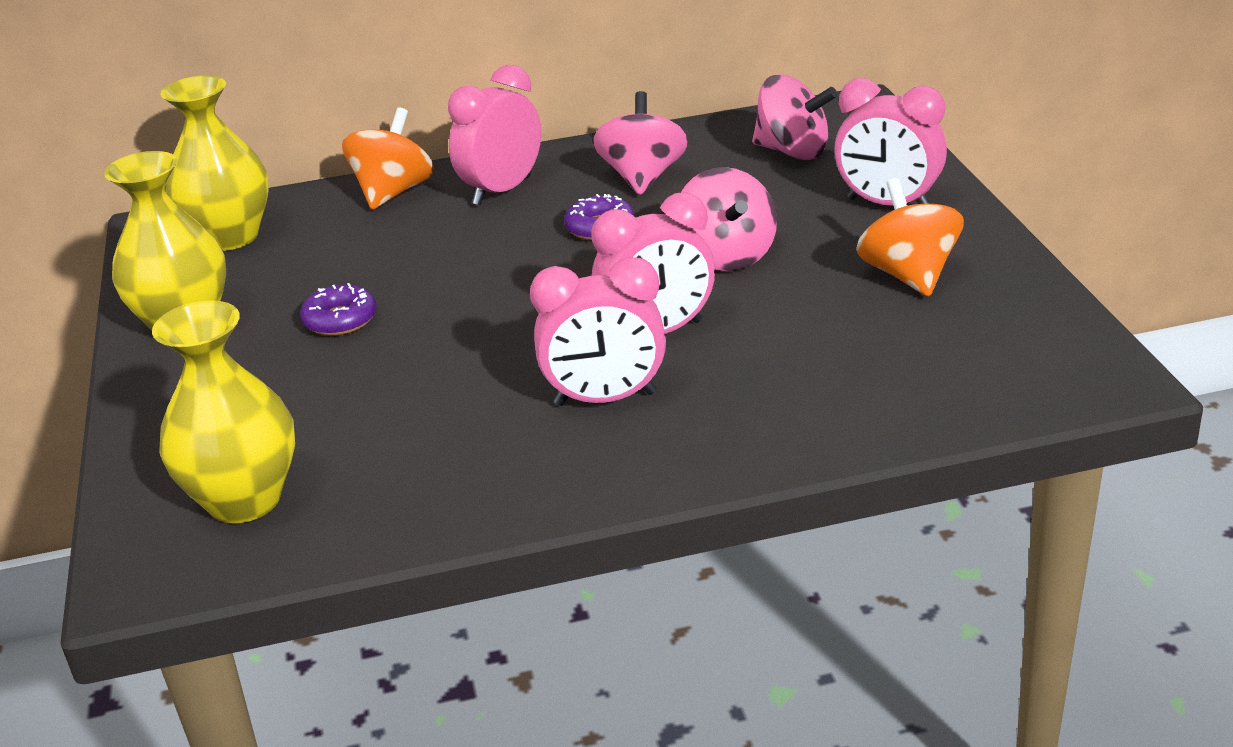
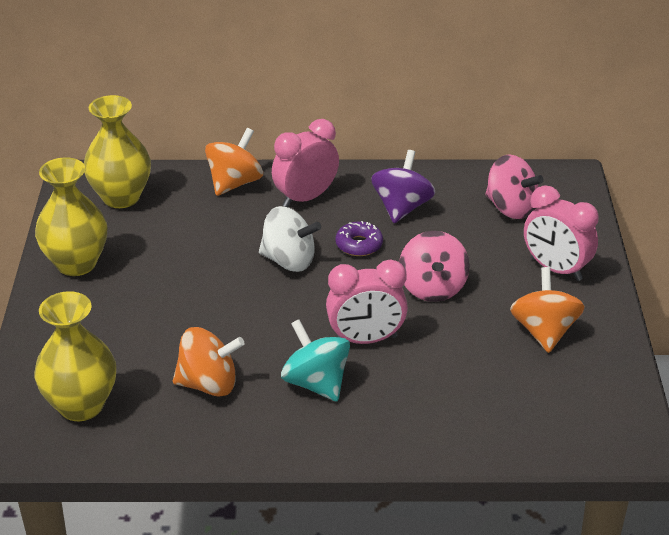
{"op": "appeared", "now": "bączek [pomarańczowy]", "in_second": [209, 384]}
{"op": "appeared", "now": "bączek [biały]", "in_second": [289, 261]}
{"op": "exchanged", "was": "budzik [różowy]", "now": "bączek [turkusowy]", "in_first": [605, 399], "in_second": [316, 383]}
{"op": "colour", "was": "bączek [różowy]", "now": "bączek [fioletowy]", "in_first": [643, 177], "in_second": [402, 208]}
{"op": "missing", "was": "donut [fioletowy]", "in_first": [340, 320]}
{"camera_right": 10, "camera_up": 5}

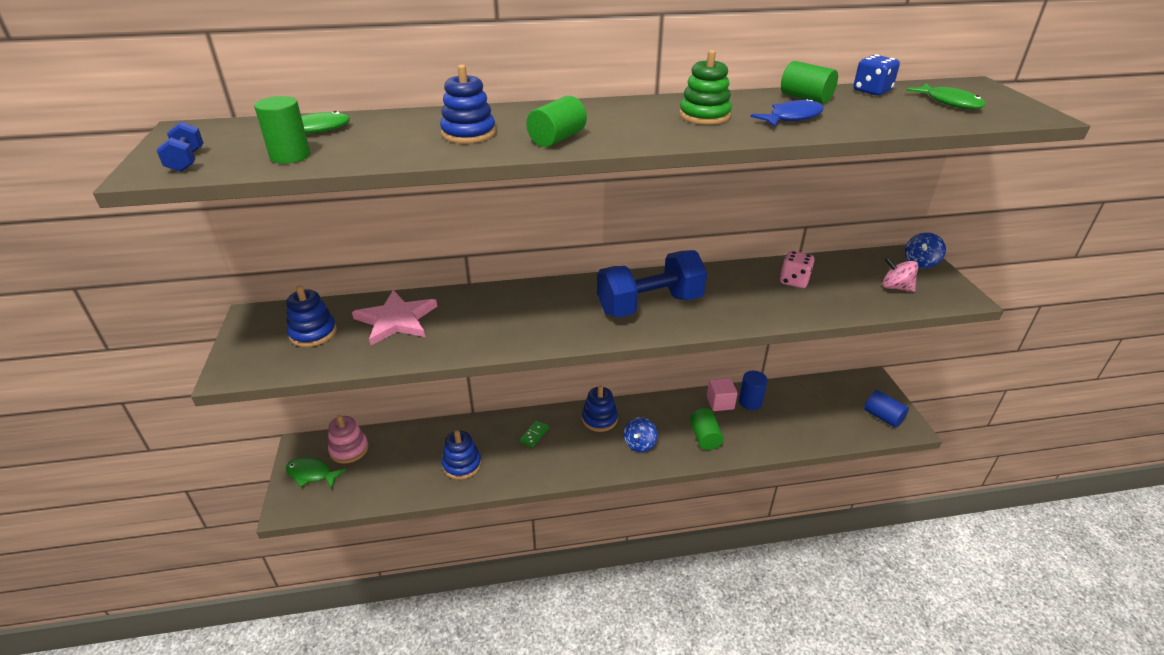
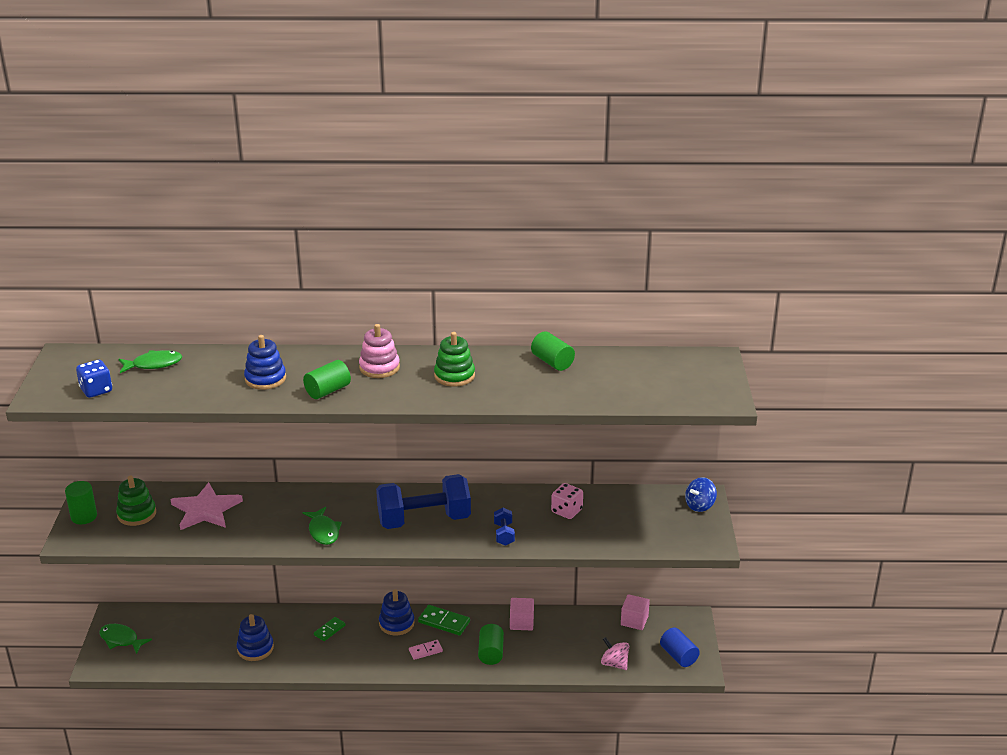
{"op": "relocated", "was": "walec [zielony]", "in_first": [290, 156], "in_second": [84, 516]}
{"op": "relocated", "was": "kostka do gry [niebieski]", "in_first": [871, 91], "in_second": [96, 390]}
{"op": "colour", "was": "zabawka nakładanka [niebieski]", "now": "zabawka nakładanka [zielony]", "in_first": [313, 333], "in_second": [137, 514]}
{"op": "relocated", "was": "ryba [zielony]", "in_first": [949, 103], "in_second": [323, 531]}
{"op": "relocated", "was": "zabawka nakładanka [różowy]", "in_first": [349, 449], "in_second": [379, 367]}
{"op": "exchanged", "was": "bączek [niebieski]", "now": "kostka domina [różowy]", "in_first": [639, 444], "in_second": [425, 651]}
{"op": "appeared", "now": "kostka domina [zielony]", "in_second": [444, 622]}
{"op": "relocated", "was": "hantel [niebieski]", "in_first": [186, 161], "in_second": [504, 534]}
{"op": "relocated", "was": "bączek [różowy]", "in_first": [896, 287], "in_second": [614, 663]}
{"op": "appeared", "now": "sześcian [różowy]", "in_second": [634, 621]}
{"op": "missing", "was": "walec [niebieski]", "in_first": [750, 402]}
{"op": "missing", "was": "ryba [niebieski]", "in_first": [792, 118]}
{"camera_right": 10, "camera_up": -5}

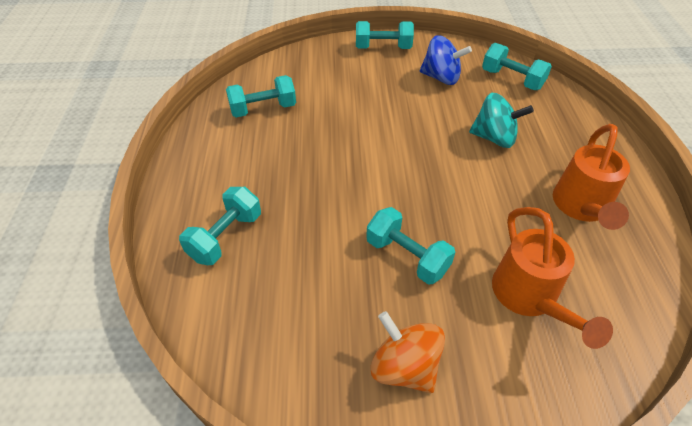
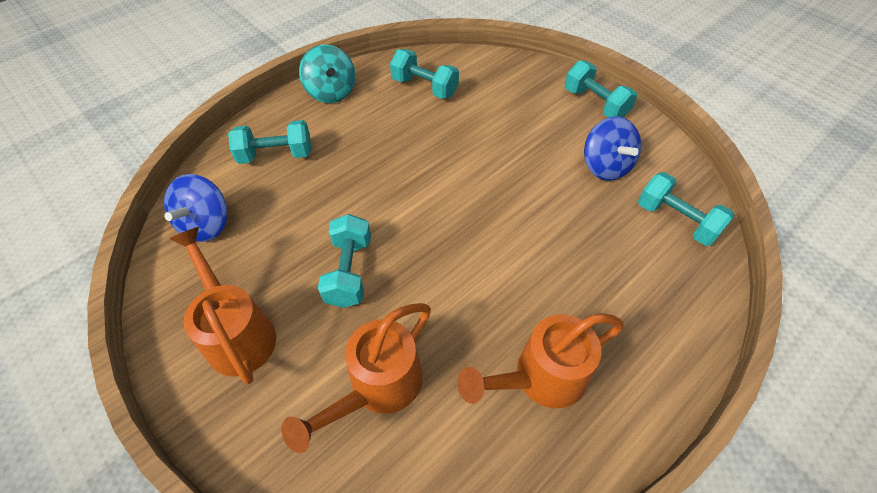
{"op": "appeared", "now": "bączek [niebieski]", "in_second": [206, 224]}
{"op": "exchanged", "was": "bączek [pomarańczowy]", "now": "konewka [pomarańczowy]", "in_first": [404, 367], "in_second": [237, 333]}
{"op": "relocated", "was": "bączek [turkusowy]", "in_first": [494, 138], "in_second": [331, 92]}
{"op": "spun", "was": "hantel [turkusowy]", "in_first": [512, 79], "in_second": [676, 220], "clockwise": -45}
{"camera_right": 50, "camera_up": 5}

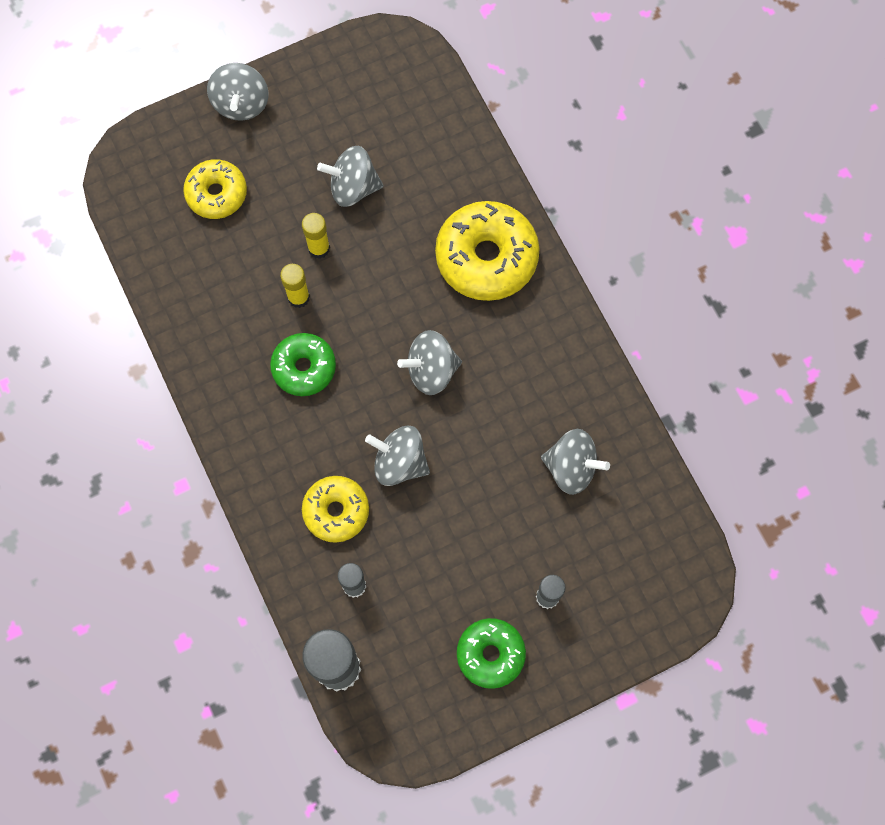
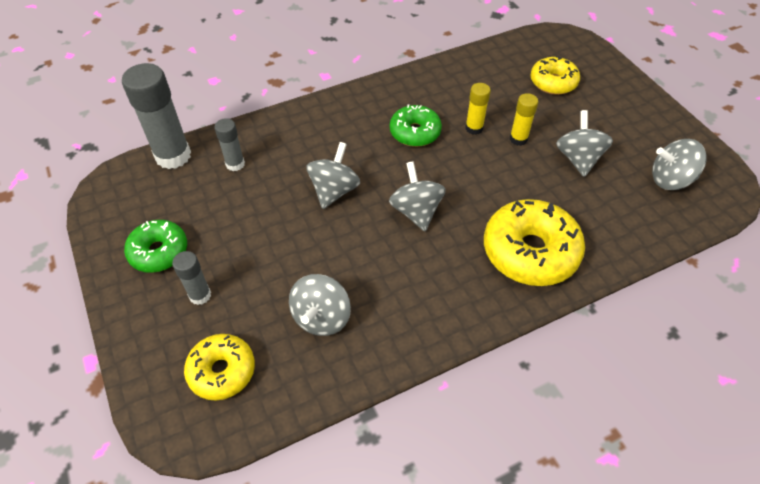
{"op": "relocated", "was": "donut [żółty]", "in_first": [336, 511], "in_second": [222, 371]}
{"op": "relocated", "was": "bączek [szary]", "in_first": [241, 104], "in_second": [670, 180]}
{"camera_right": 90, "camera_up": -20}

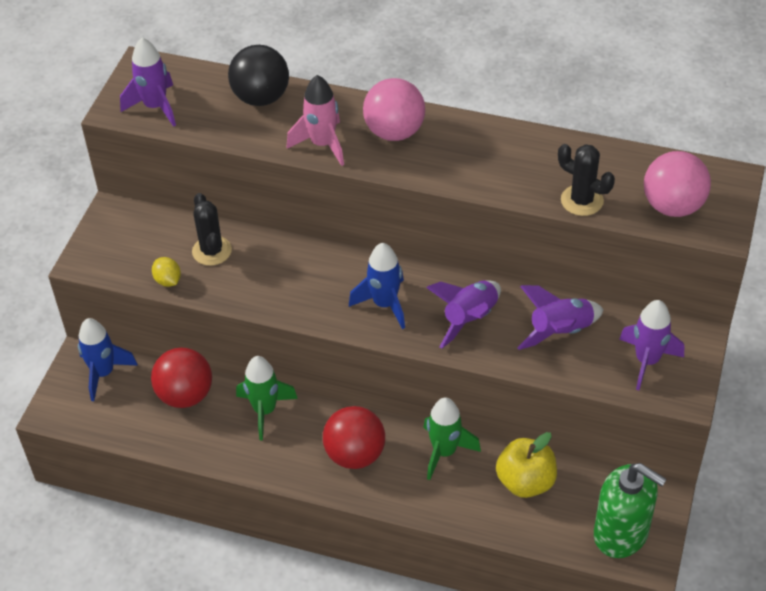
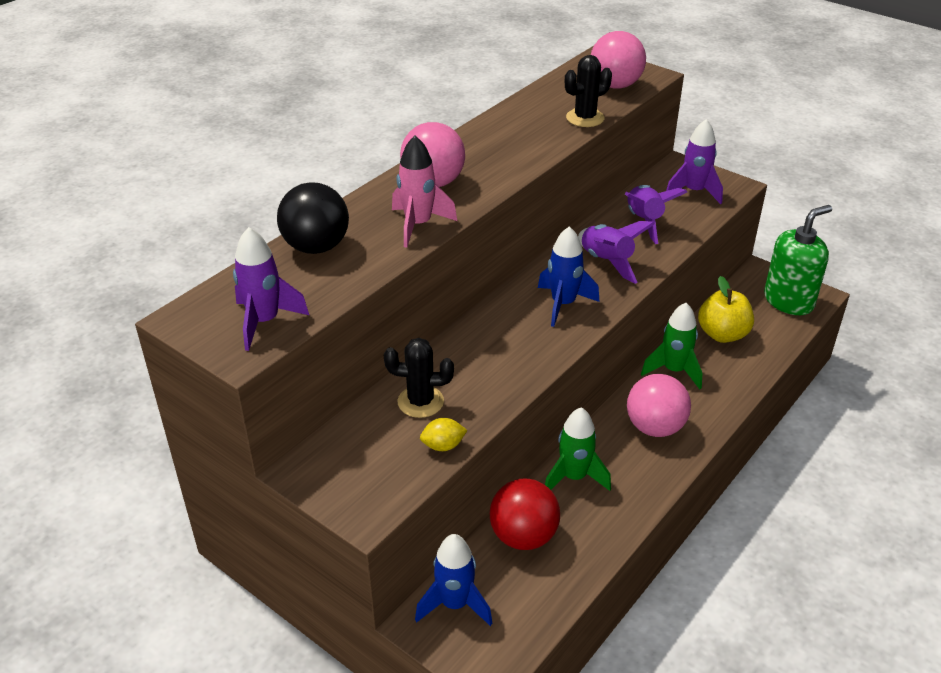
{"op": "colour", "was": "piłka [czerwony]", "now": "piłka [różowy]", "in_first": [355, 454], "in_second": [655, 427]}
{"camera_right": -70, "camera_up": -10}

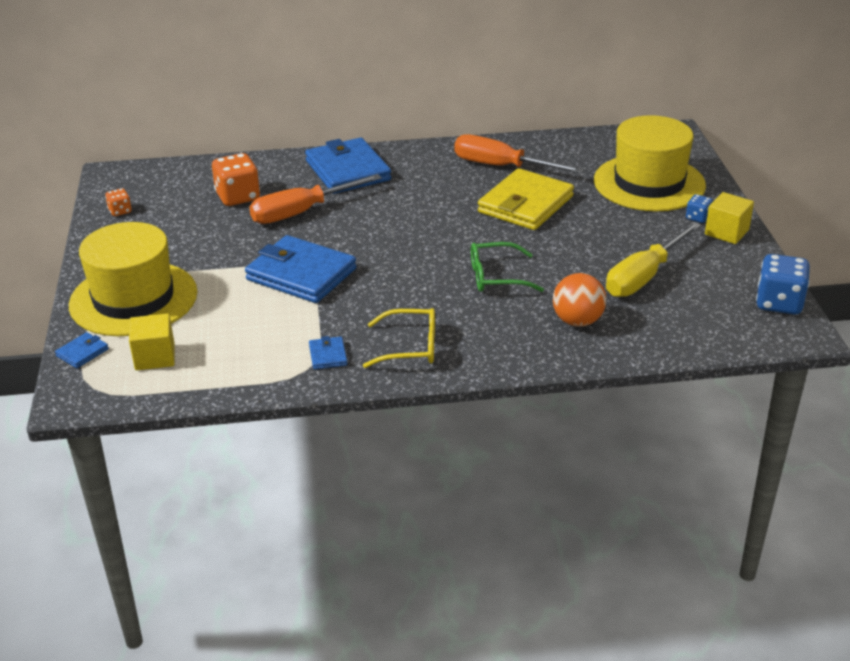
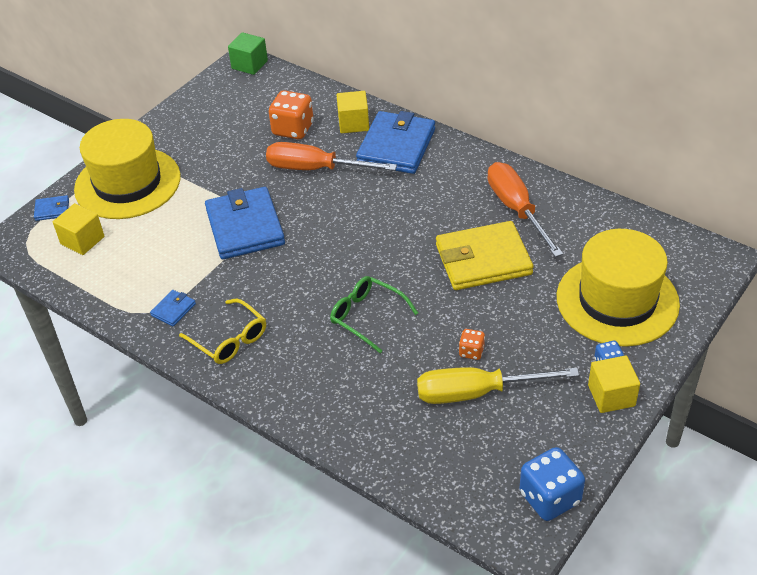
{"op": "appeared", "now": "sześcian [zielony]", "in_second": [249, 65]}
{"op": "appeared", "now": "sześcian [żółty]", "in_second": [353, 123]}
{"op": "relocated", "was": "kostka do gry [pomarańczowy]", "in_first": [120, 211], "in_second": [471, 352]}
{"op": "missing", "was": "piłka [pomarańczowy]", "in_first": [577, 321]}
{"camera_right": 45, "camera_up": 10}

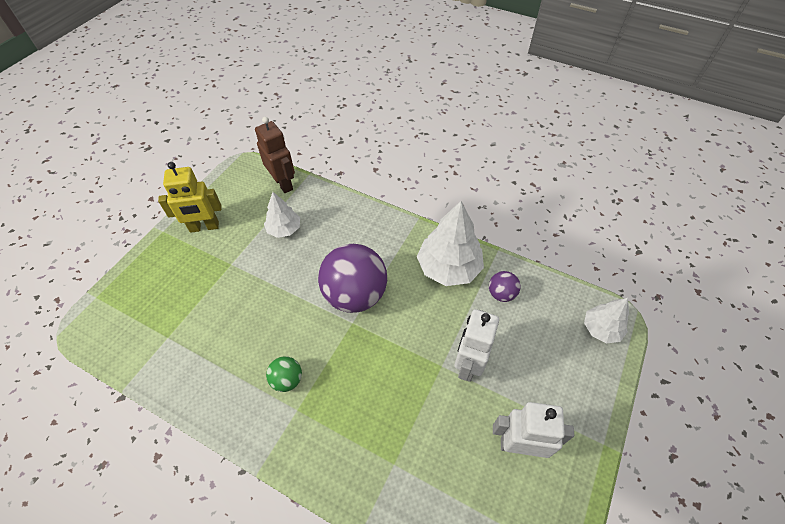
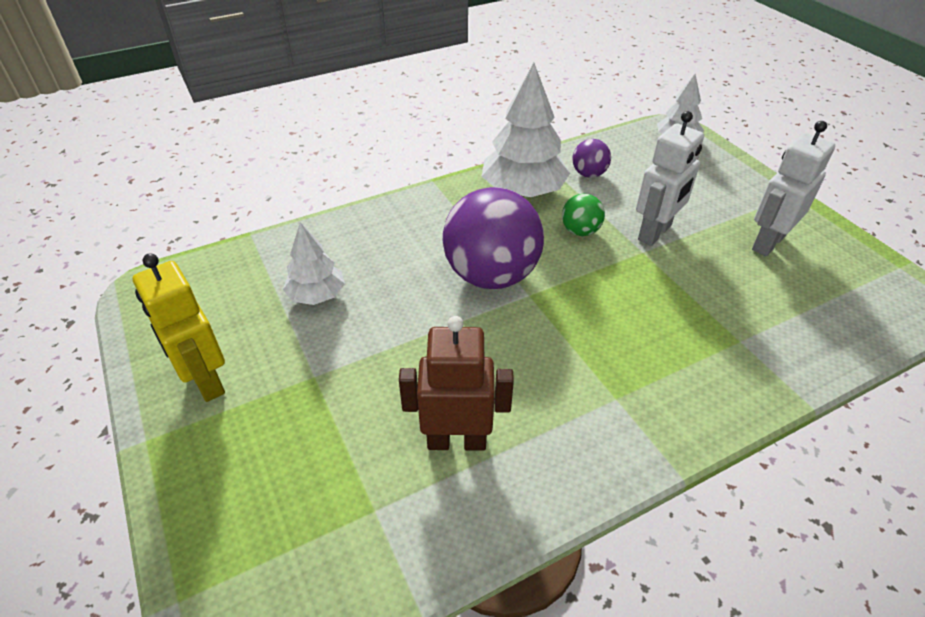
{"op": "spun", "was": "robot [żółty]", "in_first": [204, 227], "in_second": [206, 381], "clockwise": 120}
{"op": "relocated", "was": "robot [brązowy]", "in_first": [283, 183], "in_second": [456, 440]}
{"op": "relocated", "was": "piłka [zielony]", "in_first": [287, 380], "in_second": [580, 231]}
{"op": "spun", "was": "robot [biały]", "in_first": [468, 364], "in_second": [655, 233], "clockwise": -105}
{"camera_right": -55, "camera_up": -10}

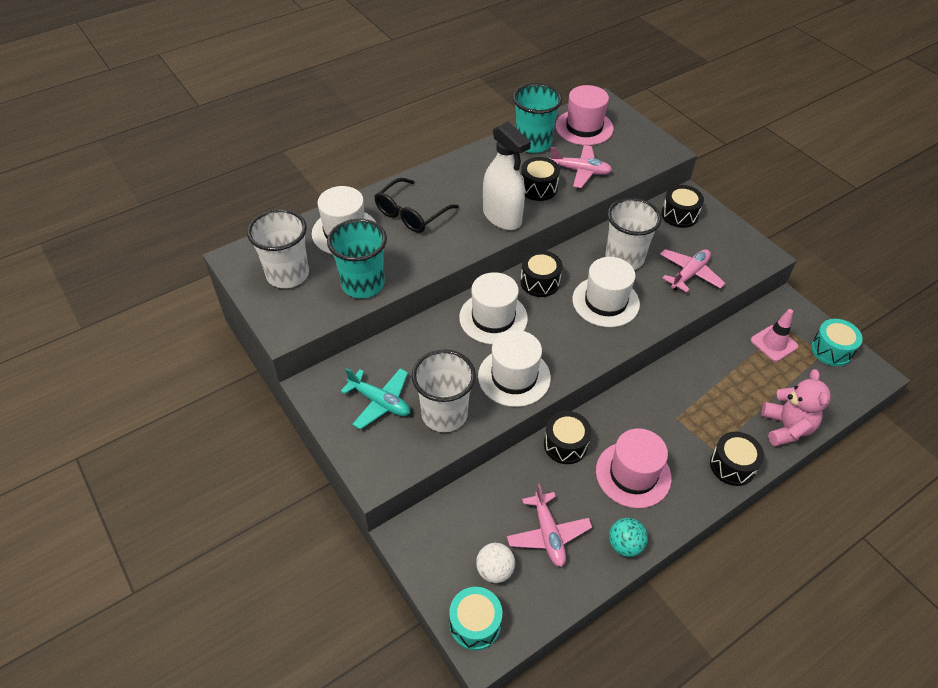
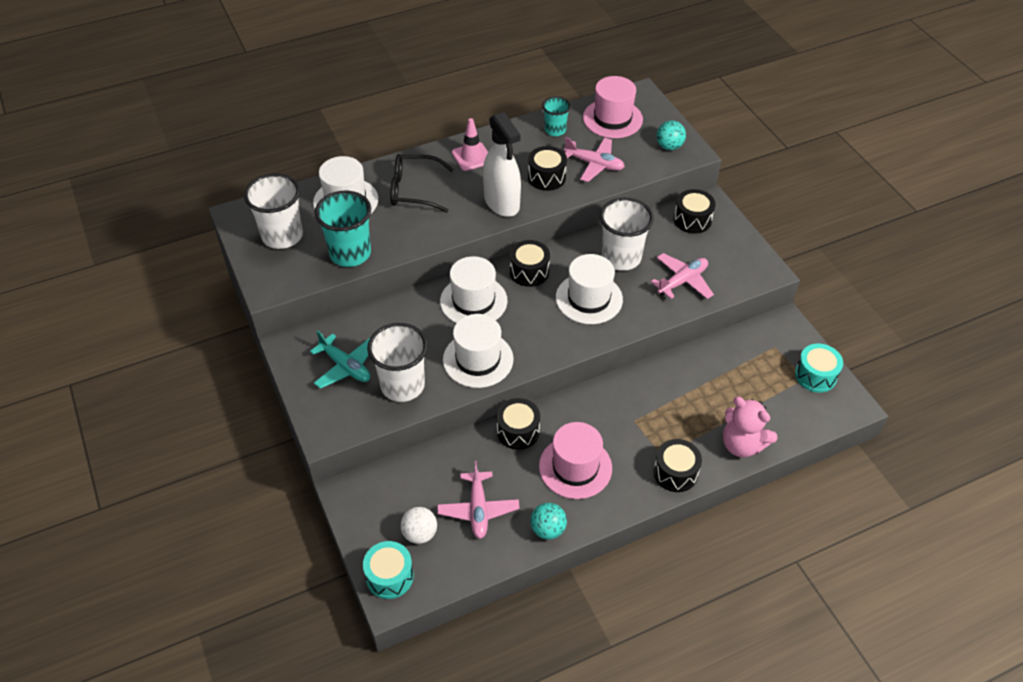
{"op": "spun", "was": "okulary [czarny]", "in_first": [411, 214], "in_second": [413, 190], "clockwise": 45}
{"op": "relocated", "was": "pachołek [różowy]", "in_first": [774, 343], "in_second": [472, 157]}
{"op": "size", "was": "szklanka [turkusowy]", "in_first": [533, 143], "in_second": [555, 130], "ratio": 0.58}
{"op": "appeared", "now": "piłka [turkusowy]", "in_second": [669, 146]}
{"op": "spun", "was": "miś [różowy]", "in_first": [786, 427], "in_second": [742, 444], "clockwise": 120}
{"camera_right": 10, "camera_up": 0}

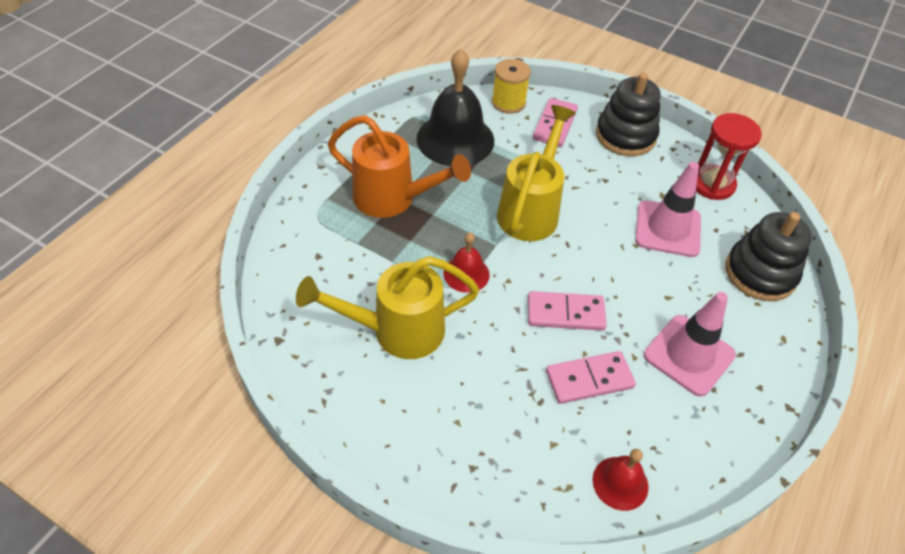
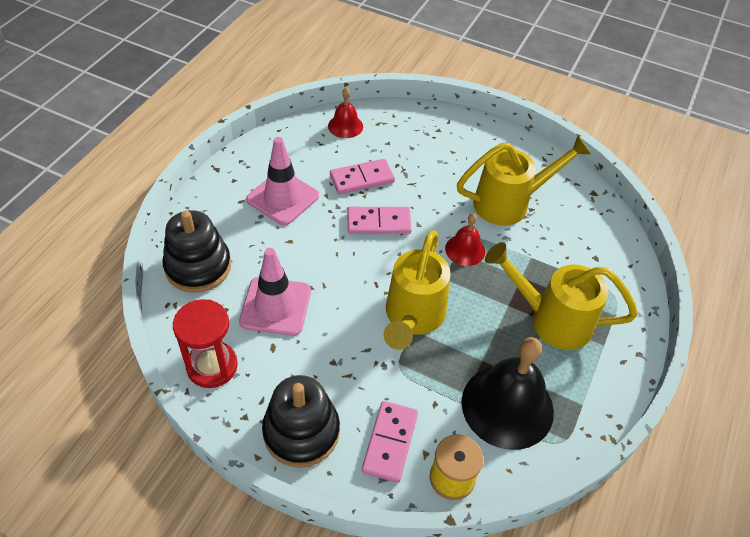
{"op": "colour", "was": "konewka [pomarańczowy]", "now": "konewka [żółty]", "in_first": [393, 199], "in_second": [551, 319]}
{"camera_right": 175, "camera_up": 0}

